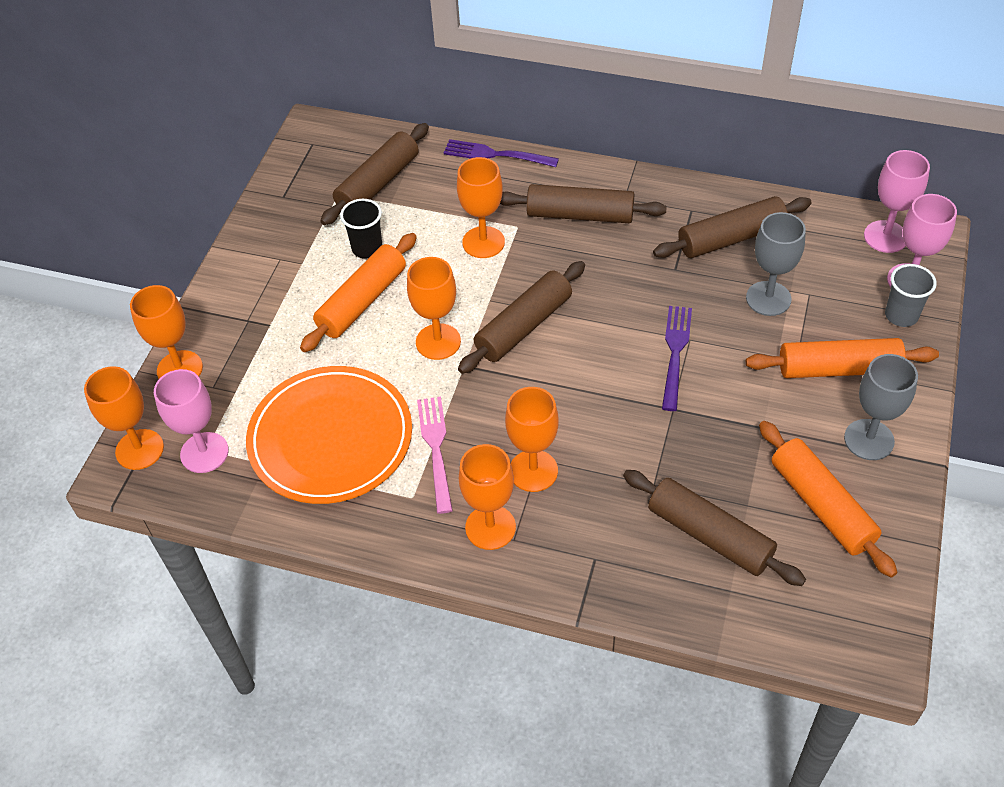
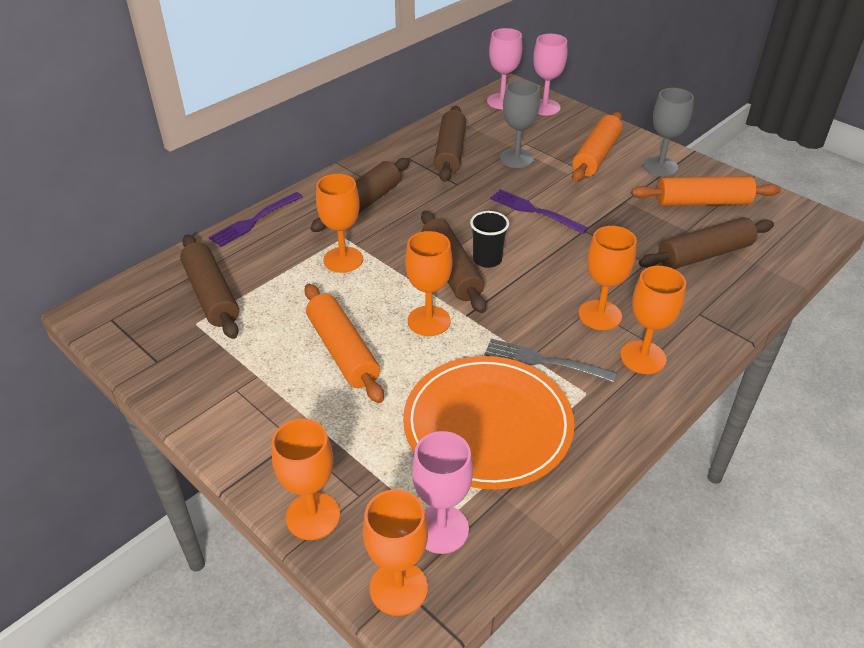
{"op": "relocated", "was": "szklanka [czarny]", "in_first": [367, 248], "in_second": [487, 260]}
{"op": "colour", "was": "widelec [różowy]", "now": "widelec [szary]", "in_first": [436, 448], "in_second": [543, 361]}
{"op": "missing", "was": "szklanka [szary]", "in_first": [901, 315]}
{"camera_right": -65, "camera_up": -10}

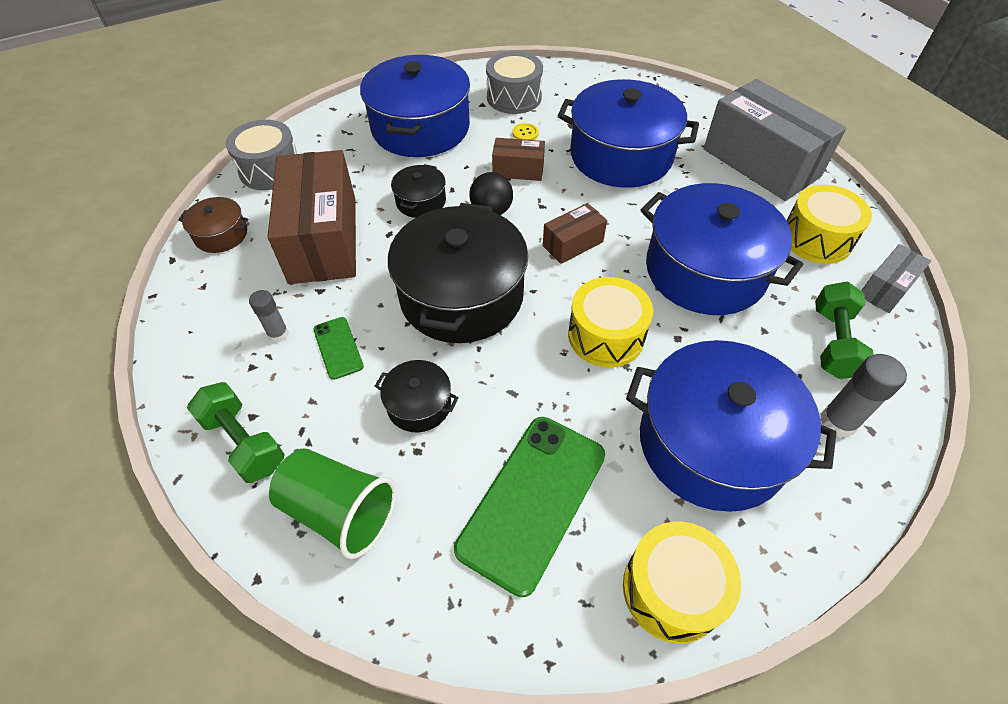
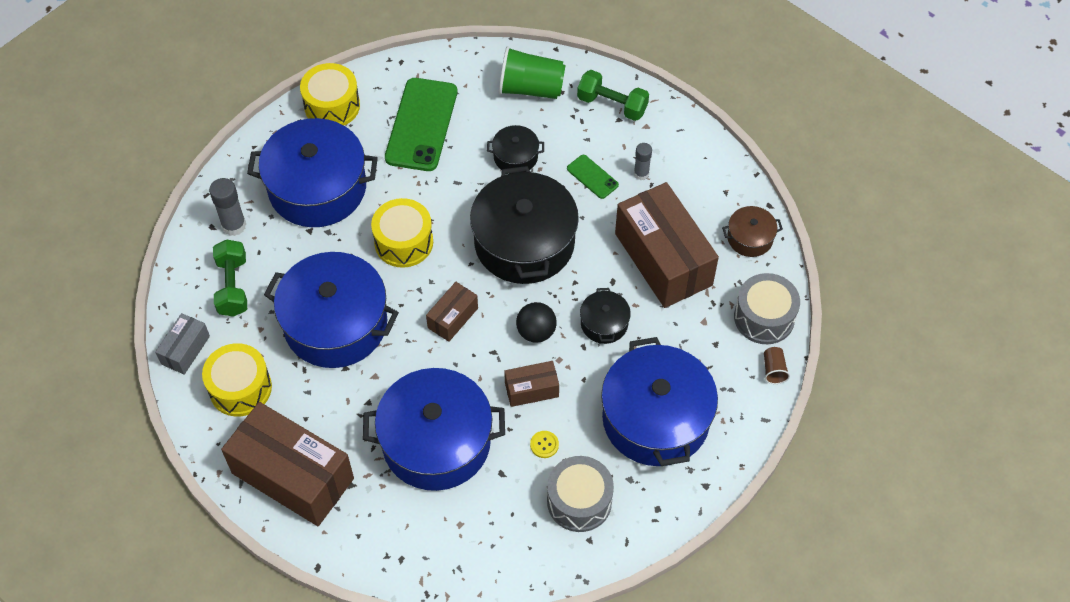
{"op": "colour", "was": "pudełko [szary]", "now": "pudełko [brązowy]", "in_first": [760, 163], "in_second": [293, 475]}
{"op": "appeared", "now": "szklanka [brązowy]", "in_second": [773, 370]}
{"camera_right": 160, "camera_up": 5}

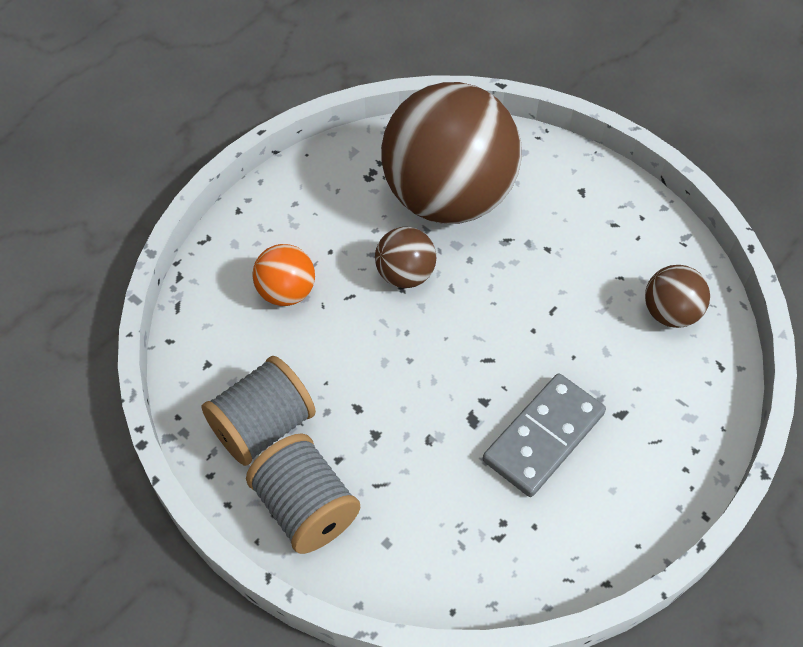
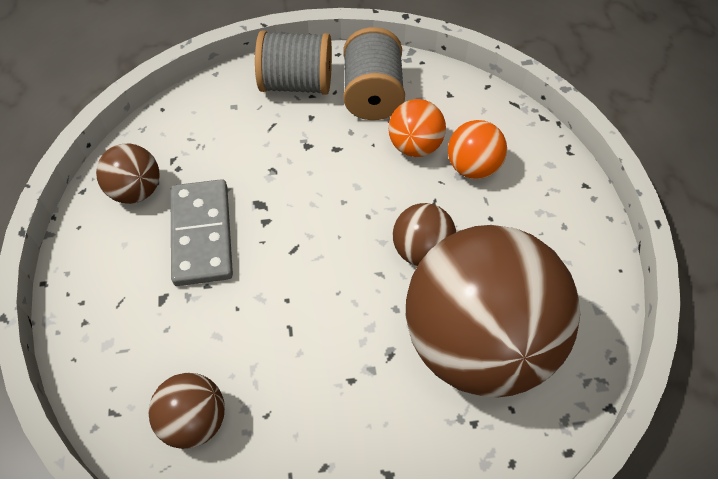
{"op": "appeared", "now": "piłka [brązowy]", "in_second": [136, 191]}
{"op": "appeared", "now": "piłka [pomarańczowy]", "in_second": [415, 146]}
{"camera_right": 130, "camera_up": 0}

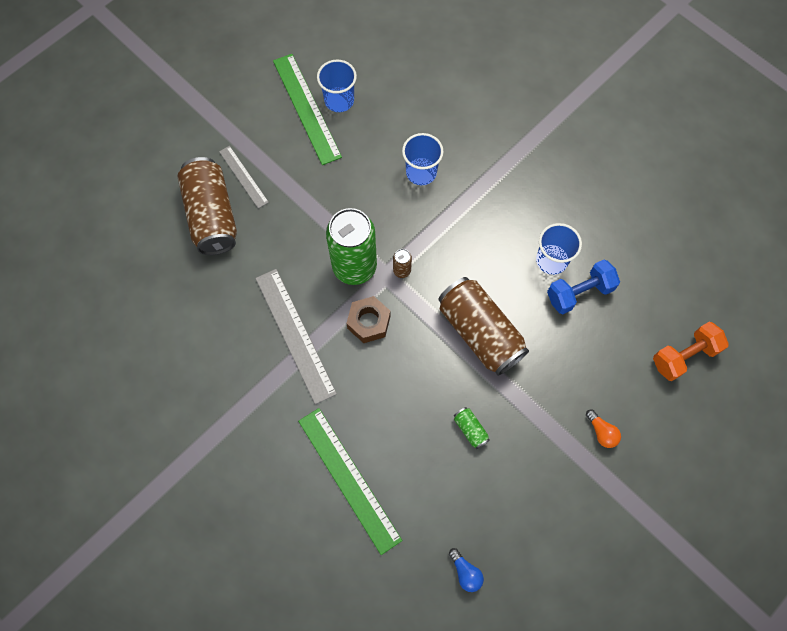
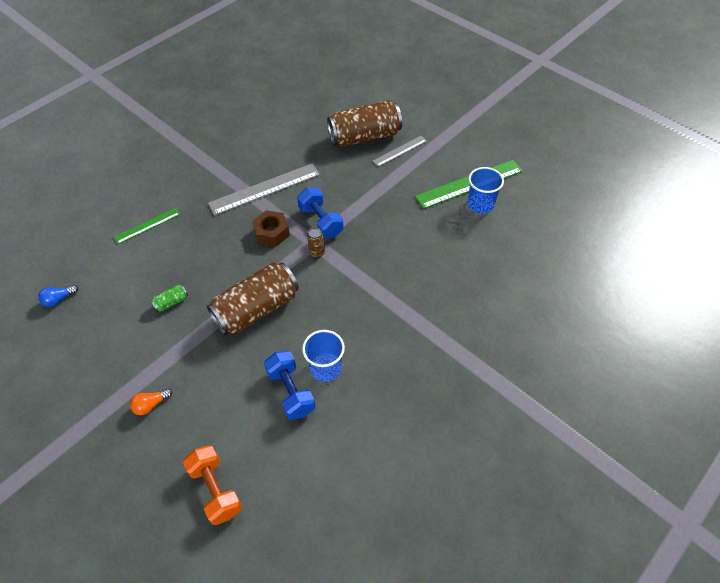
{"op": "size", "was": "linijka [zielony]", "in_first": [349, 479], "in_second": [147, 225], "ratio": 0.56}
{"op": "exchanged", "was": "puszka [zielony]", "now": "hantel [niebieski]", "in_first": [354, 267], "in_second": [321, 221]}
{"op": "missing", "was": "szklanka [niebieski]", "in_first": [421, 172]}
{"camera_right": 90, "camera_up": -15}

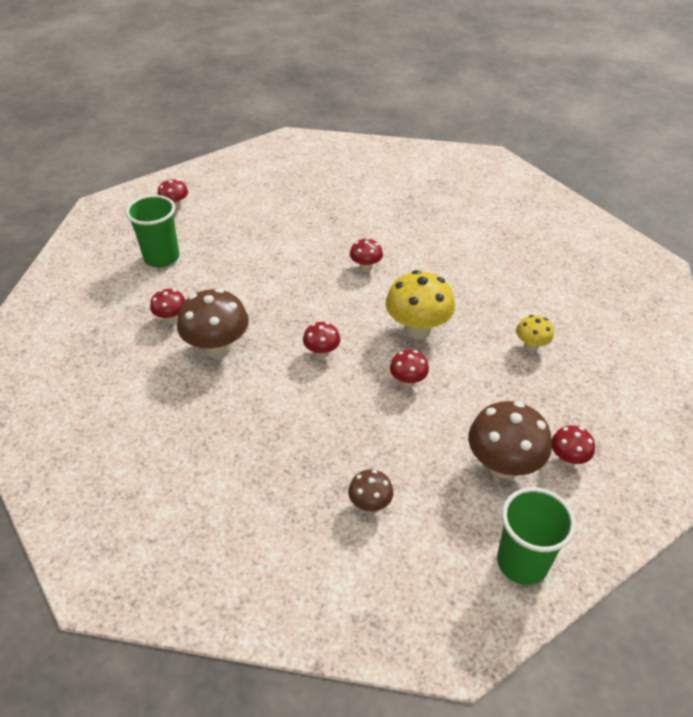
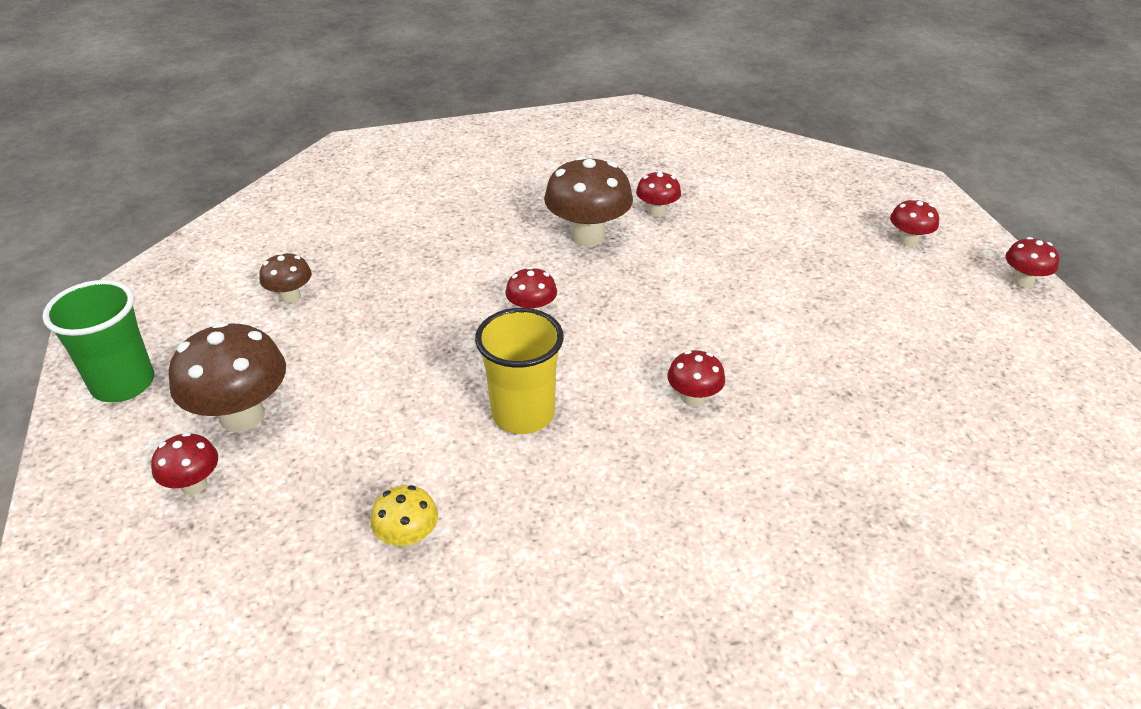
{"op": "exchanged", "was": "grzyb [żółty]", "now": "szklanka [żółty]", "in_first": [417, 329], "in_second": [523, 414]}
{"op": "relocated", "was": "grzyb [czerwony]", "in_first": [408, 381], "in_second": [1023, 281]}
{"op": "missing", "was": "szklanka [zielony]", "in_first": [161, 257]}
{"camera_right": 110, "camera_up": -5}

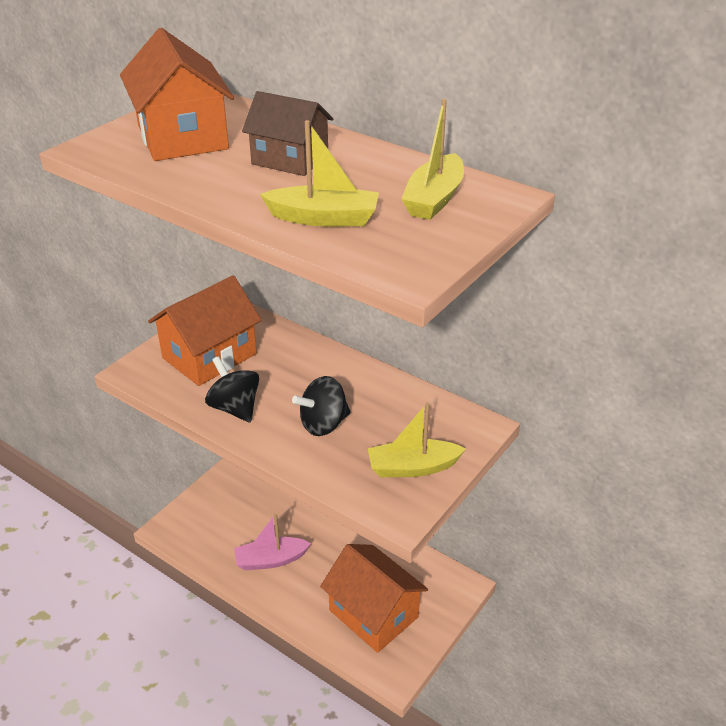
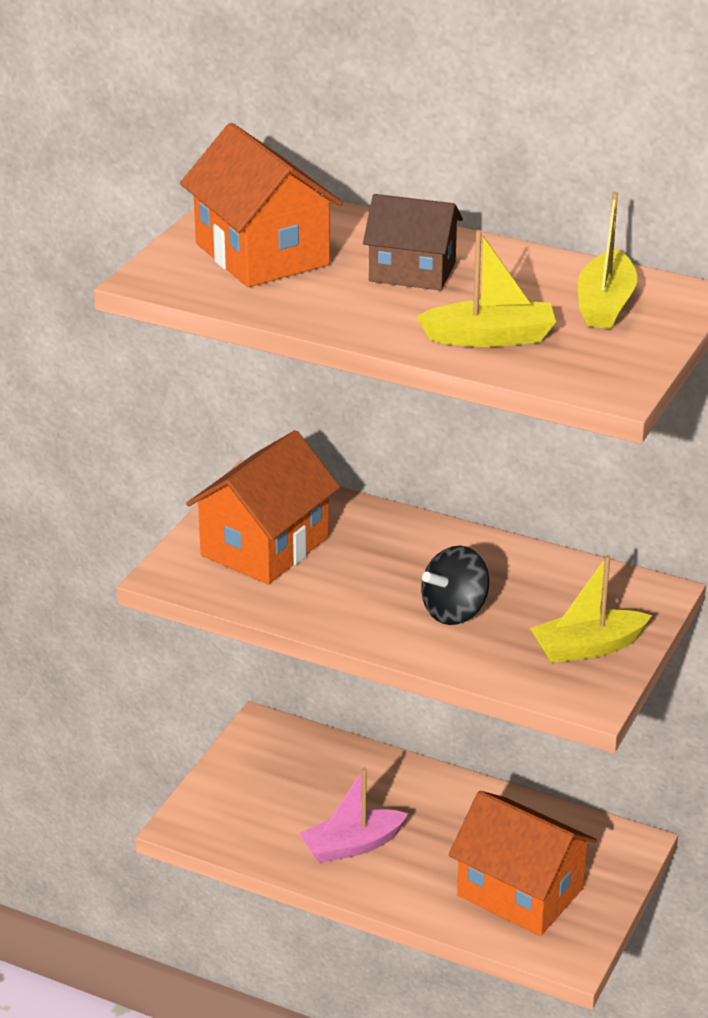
{"op": "missing", "was": "bączek [czarny]", "in_first": [235, 408]}
{"camera_right": -10, "camera_up": -5}

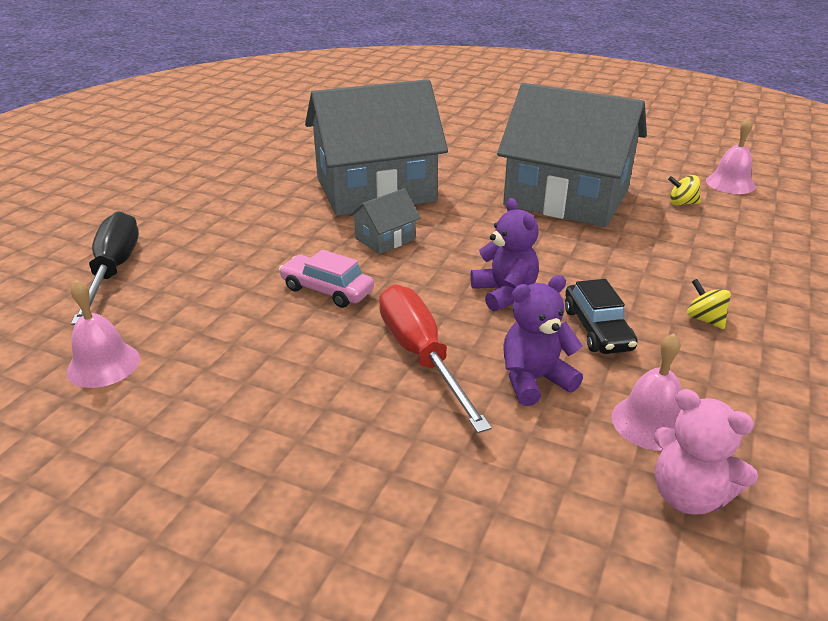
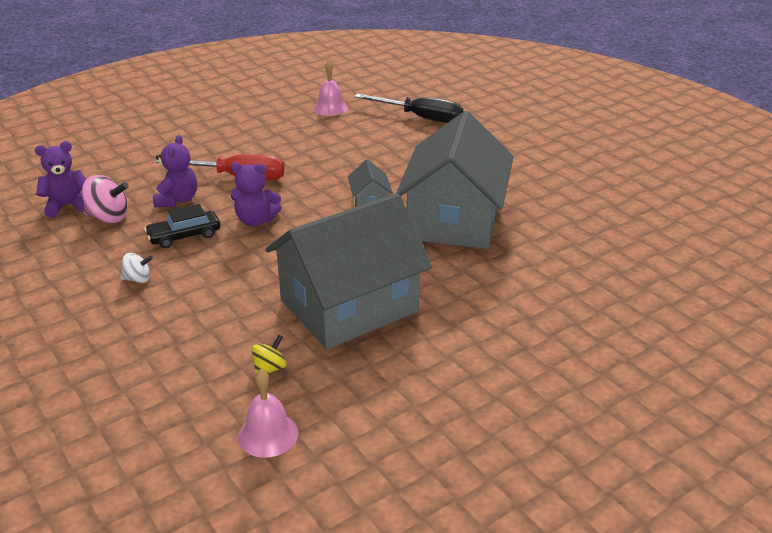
{"op": "colour", "was": "miś [różowy]", "now": "miś [fioletowy]", "in_first": [688, 495], "in_second": [67, 206]}
{"op": "exchanged", "was": "dzwonek [różowy]", "now": "bączek [różowy]", "in_first": [650, 422], "in_second": [108, 217]}
{"op": "colour", "was": "bączek [żółty]", "now": "bączek [biały]", "in_first": [704, 319], "in_second": [138, 279]}
{"op": "spun", "was": "samochód [czarny]", "in_first": [597, 329], "in_second": [184, 236], "clockwise": -45}
{"op": "missing", "was": "samochód [różowy]", "in_first": [327, 290]}
{"camera_right": 120, "camera_up": 0}

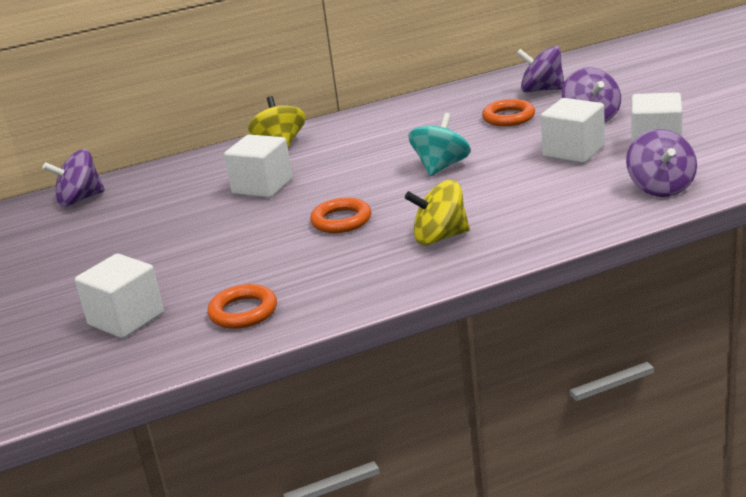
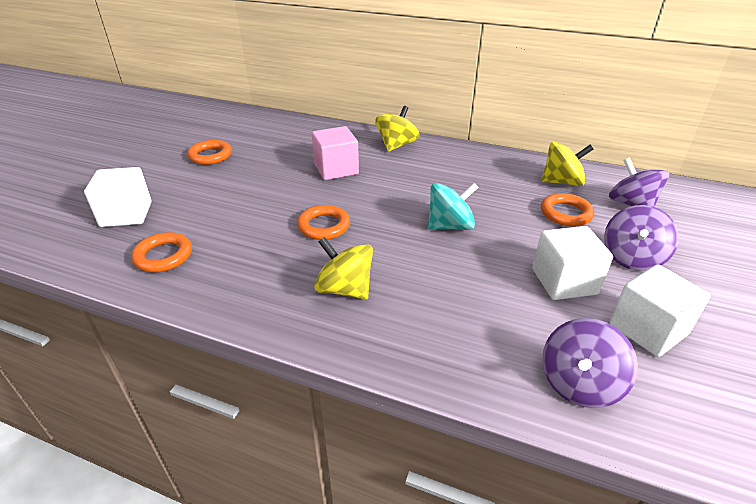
{"op": "appeared", "now": "pierścień [pomarańczowy]", "in_second": [210, 156]}
{"op": "colour", "was": "sześcian [biały]", "now": "sześcian [różowy]", "in_first": [262, 187], "in_second": [336, 169]}
{"op": "appeared", "now": "bączek [żółty]", "in_second": [562, 182]}
{"op": "missing", "was": "bączek [fioletowy]", "in_first": [80, 199]}
{"camera_right": 40, "camera_up": 10}

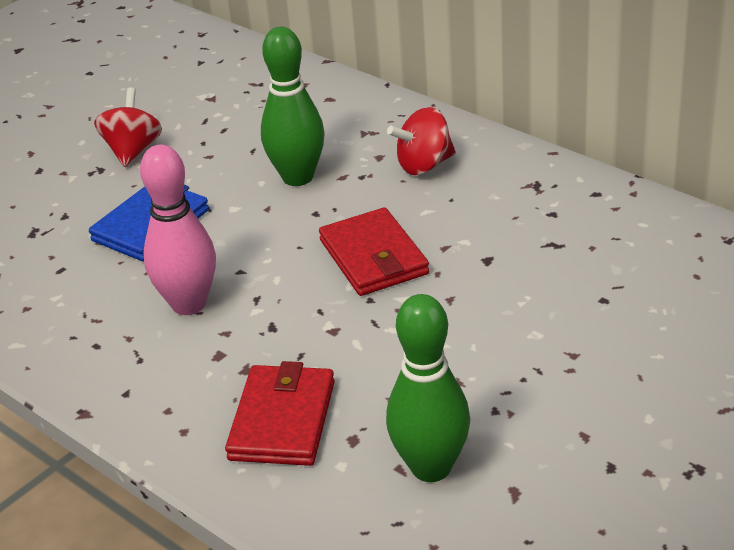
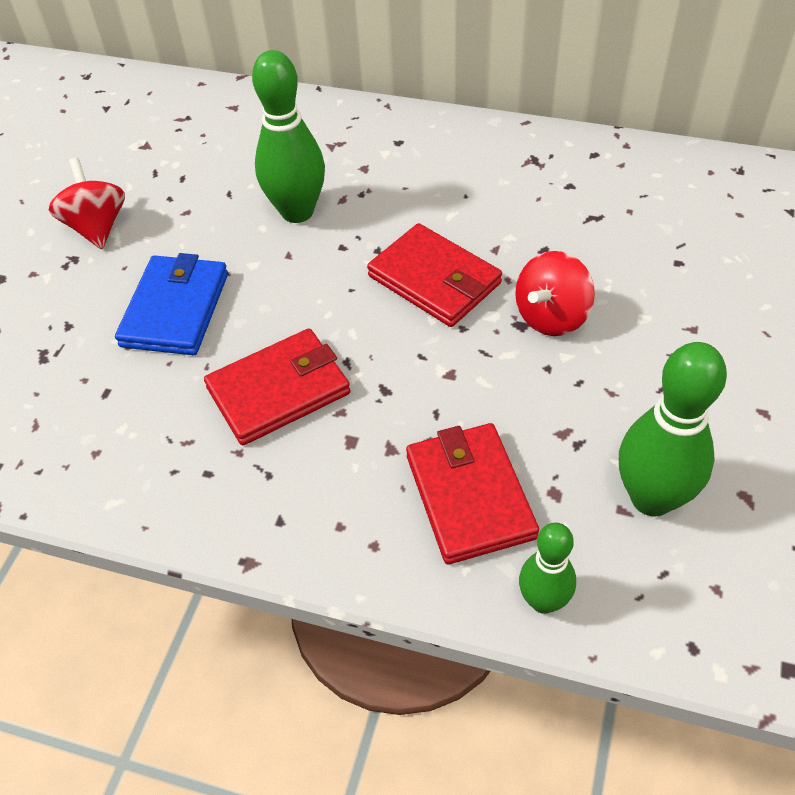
{"op": "exchanged", "was": "kręgiel [różowy]", "now": "portfel [czerwony]", "in_first": [189, 304], "in_second": [279, 390]}
{"op": "relocated", "was": "bączek [czerwony]", "in_first": [424, 165], "in_second": [551, 316]}
{"op": "appeared", "now": "kręgiel [zielony]", "in_second": [543, 601]}
{"camera_right": -25, "camera_up": 15}

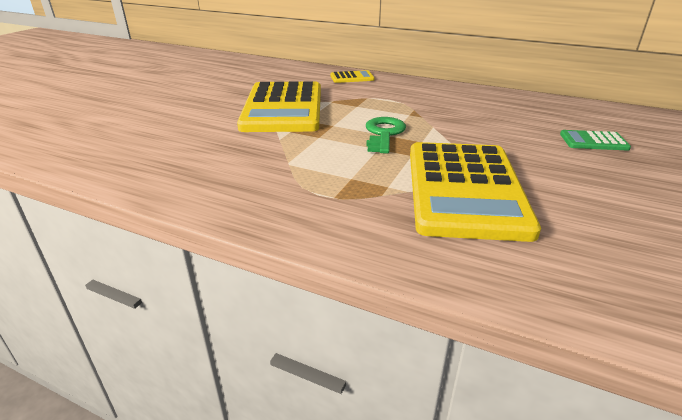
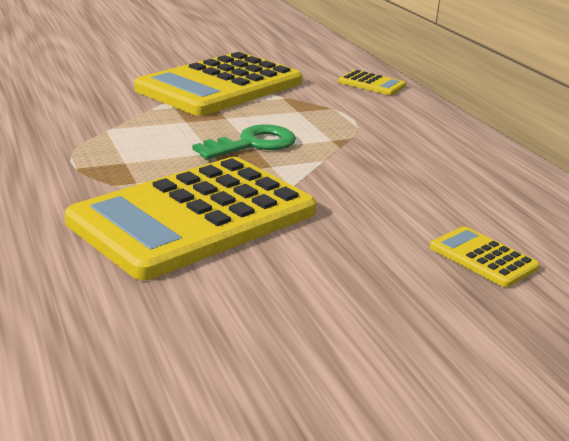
{"op": "colour", "was": "kalkulator [zielony]", "now": "kalkulator [żółty]", "in_first": [593, 141], "in_second": [483, 257]}
{"camera_right": 40, "camera_up": -5}

